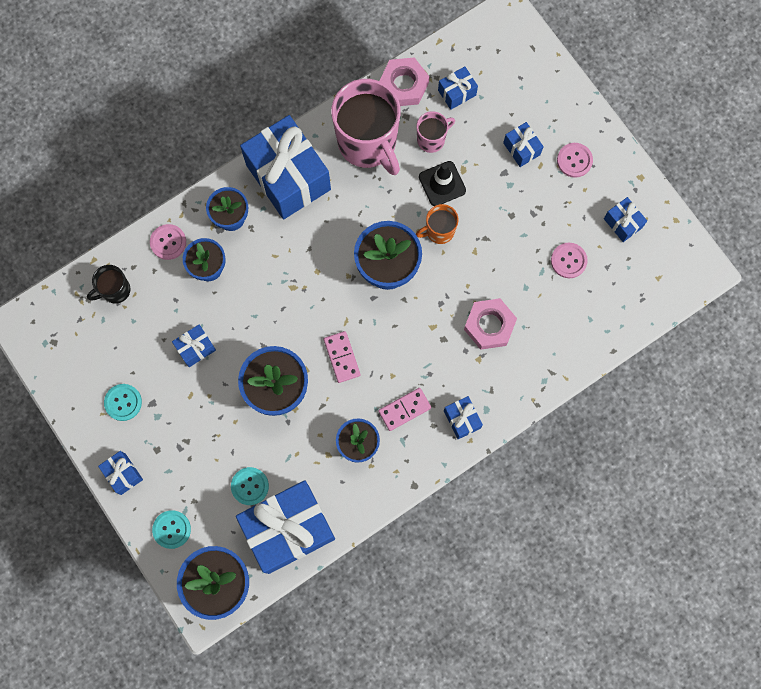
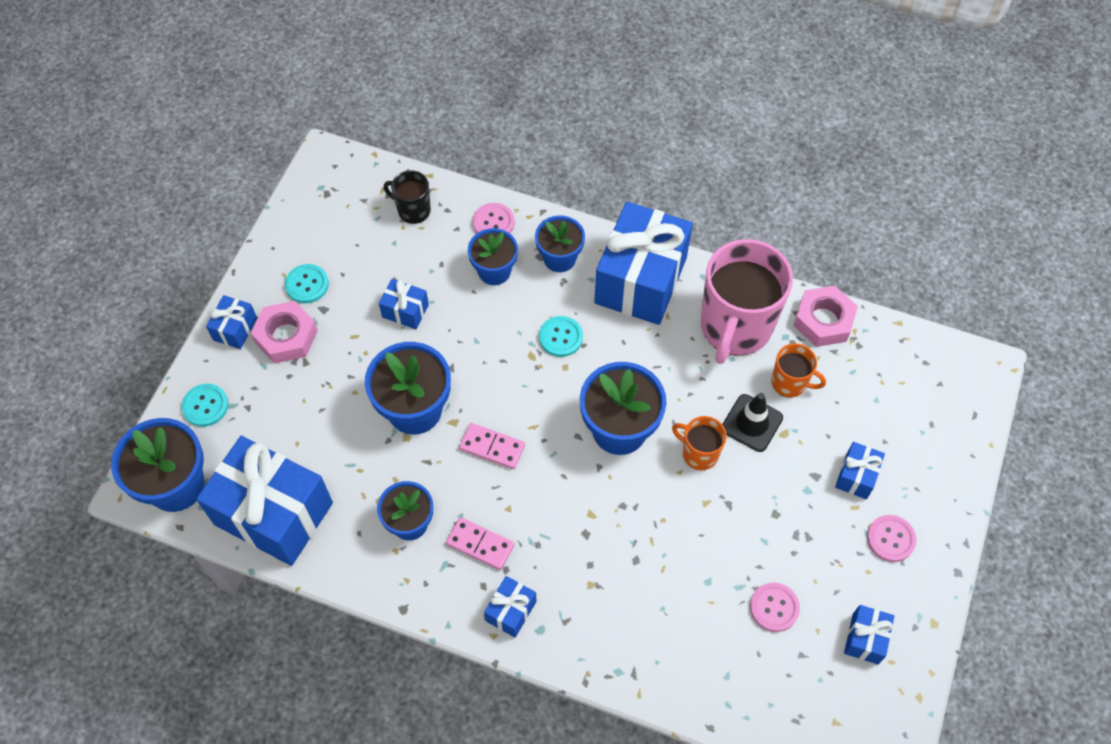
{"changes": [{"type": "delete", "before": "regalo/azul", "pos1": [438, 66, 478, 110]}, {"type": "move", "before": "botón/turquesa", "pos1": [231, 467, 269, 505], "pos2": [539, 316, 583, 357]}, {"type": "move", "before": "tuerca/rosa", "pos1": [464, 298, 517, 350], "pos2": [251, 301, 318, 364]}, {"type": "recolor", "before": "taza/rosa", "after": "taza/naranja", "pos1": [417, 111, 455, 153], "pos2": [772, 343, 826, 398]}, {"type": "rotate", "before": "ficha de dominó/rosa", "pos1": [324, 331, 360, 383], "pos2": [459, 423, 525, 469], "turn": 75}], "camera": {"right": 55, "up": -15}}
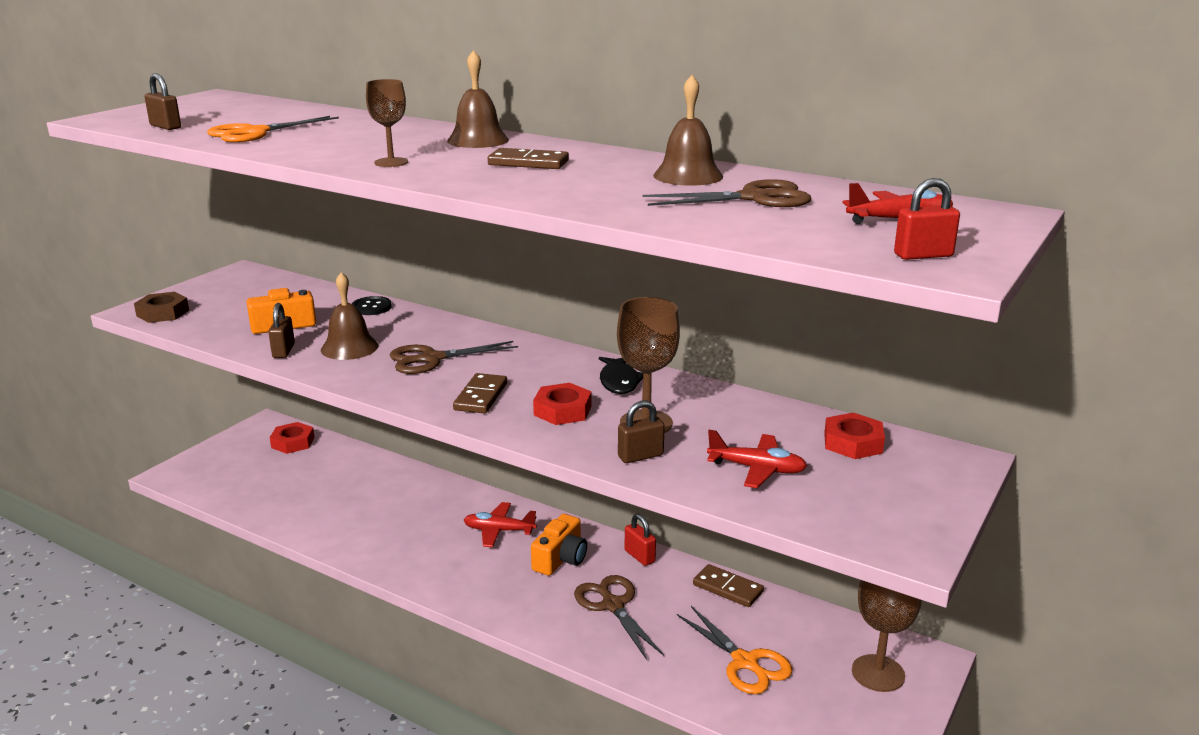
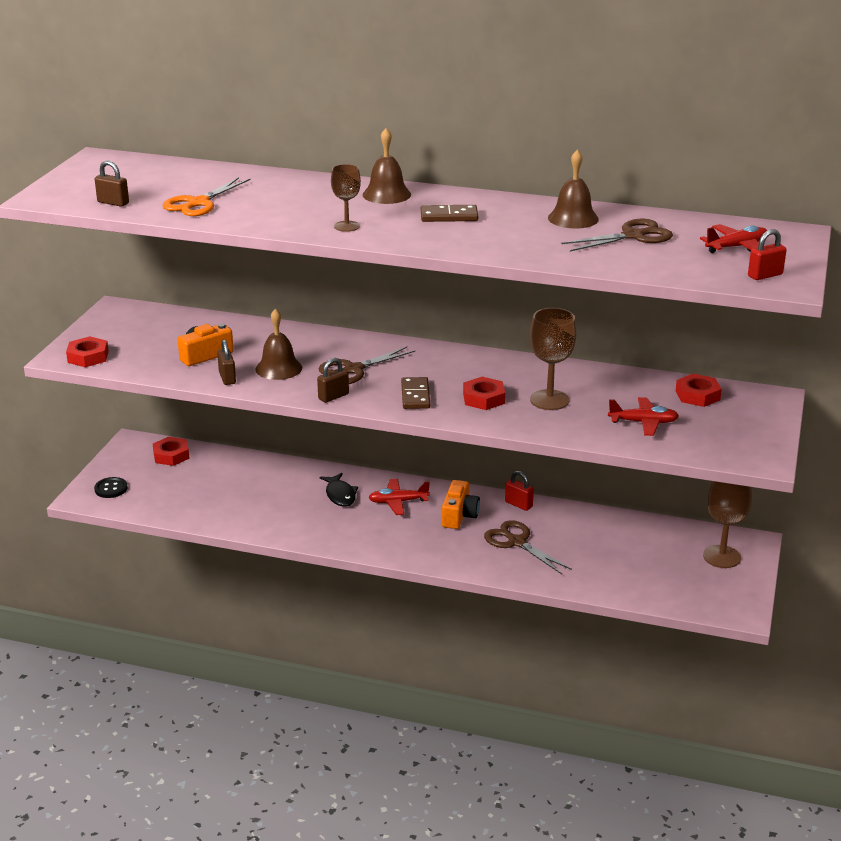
{"changes": [{"type": "delete", "before": "tijeras/naranja", "pos1": [677, 606, 792, 694]}, {"type": "delete", "before": "ficha de dominó/marrón", "pos1": [693, 564, 764, 607]}, {"type": "move", "before": "botón/negro", "pos1": [352, 296, 392, 315], "pos2": [94, 477, 128, 498]}, {"type": "move", "before": "pez/negro", "pos1": [599, 357, 643, 394], "pos2": [319, 473, 358, 507]}, {"type": "move", "before": "candado/marrón", "pos1": [618, 401, 665, 463], "pos2": [317, 358, 349, 403]}, {"type": "recolor", "before": "tuerca/marrón", "after": "tuerca/rojo", "pos1": [134, 292, 189, 323], "pos2": [66, 336, 109, 367]}], "camera": {"right": -15, "up": 5}}
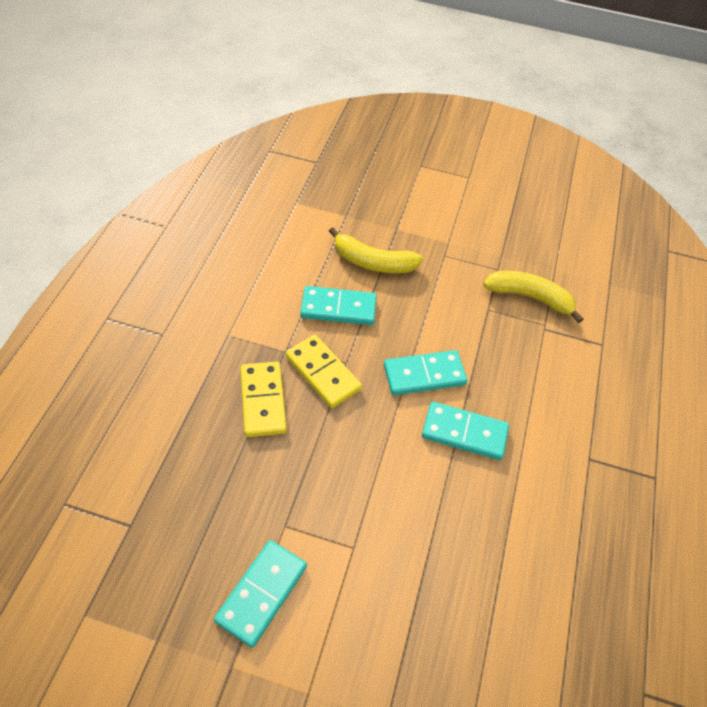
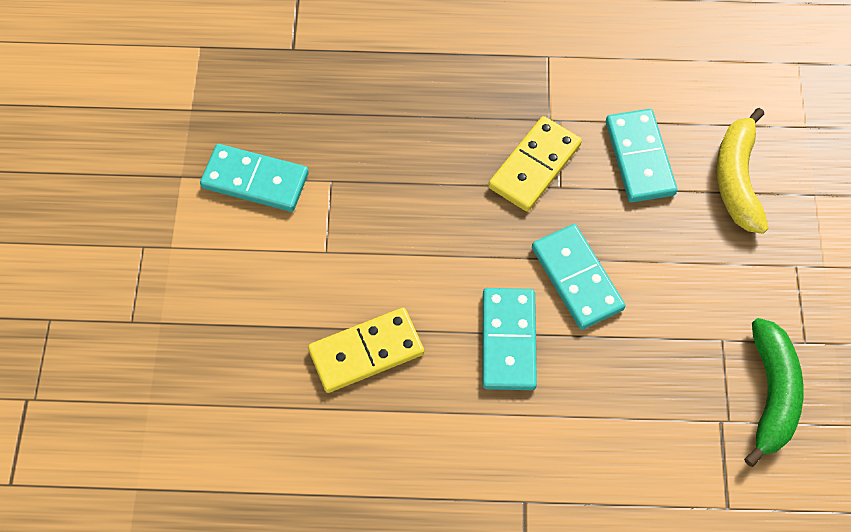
{"changes": [{"type": "move", "before": "ficha de dominó/amarillo", "pos1": [241, 362, 287, 437], "pos2": [308, 308, 424, 393]}, {"type": "recolor", "before": "plátano/amarillo", "after": "plátano/verde", "pos1": [483, 271, 583, 323], "pos2": [744, 318, 804, 467]}], "camera": {"right": 80, "up": 10}}
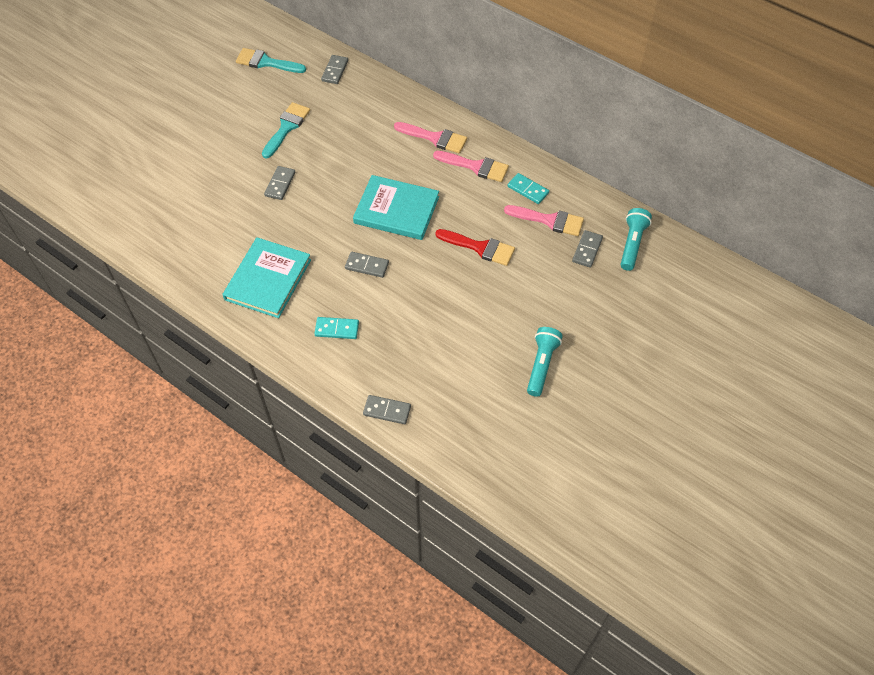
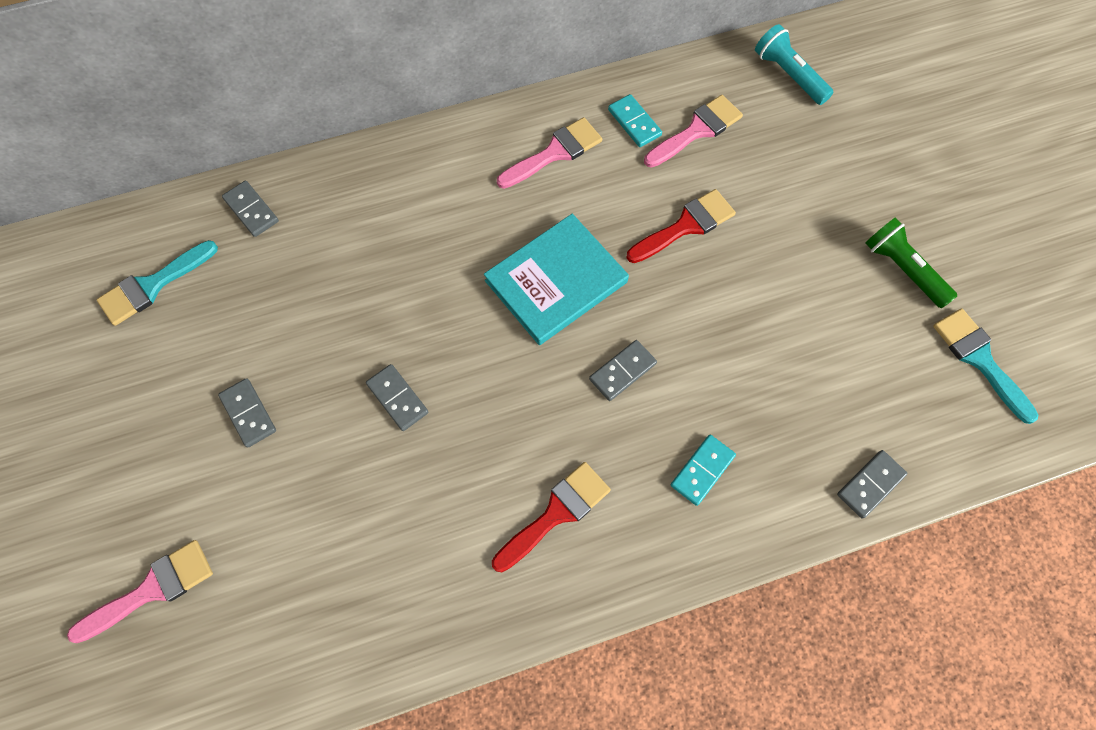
{"changes": [{"type": "move", "before": "pincel/turquesa", "pos1": [262, 102, 310, 158], "pos2": [933, 308, 1038, 424]}, {"type": "move", "before": "pincel/rosa", "pos1": [394, 122, 467, 153], "pos2": [67, 540, 213, 643]}, {"type": "move", "before": "ficha de dominó/gris", "pos1": [572, 230, 603, 268], "pos2": [218, 378, 276, 448]}, {"type": "replace", "before": "libro/turquesa", "after": "pincel/rojo", "pos1": [222, 237, 311, 318], "pos2": [492, 462, 611, 572]}, {"type": "recolor", "before": "lámpara de mano/turquesa", "after": "lámpara de mano/verde", "pos1": [527, 327, 563, 397], "pos2": [865, 218, 957, 308]}, {"type": "rotate", "before": "ficha de dominó/turquesa", "pos1": [508, 173, 549, 204], "pos2": [608, 94, 662, 147], "turn": 75}], "camera": {"right": -55, "up": 10}}
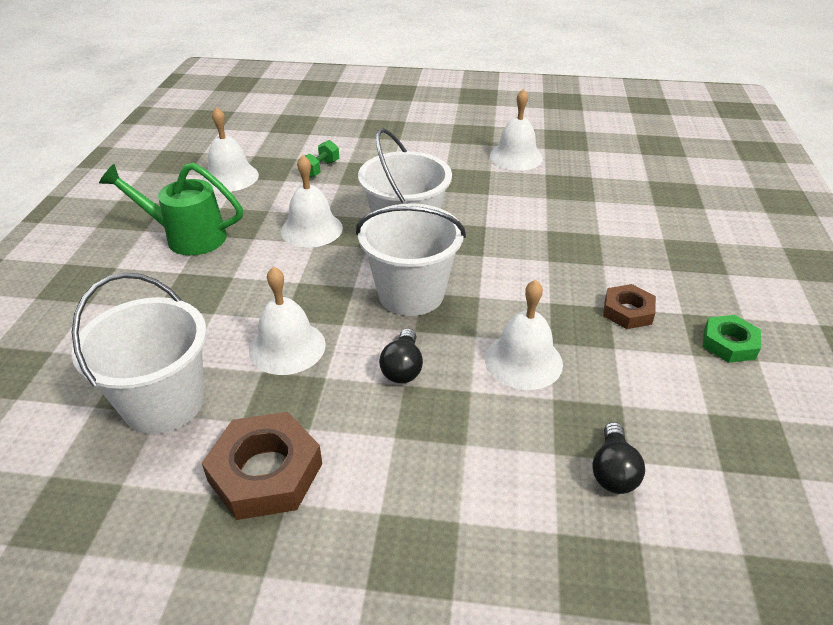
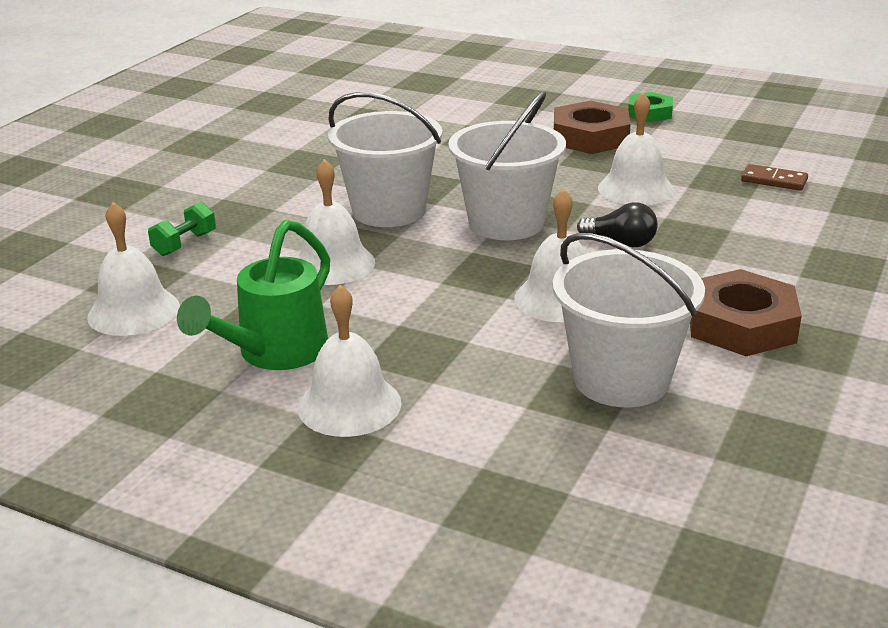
{"changes": [{"type": "move", "before": "campana/blanco", "pos1": [490, 89, 543, 171], "pos2": [298, 285, 402, 437]}, {"type": "replace", "before": "bombilla/negro", "after": "ficha de dominó/marrón", "pos1": [592, 422, 645, 494], "pos2": [741, 164, 808, 191]}, {"type": "rotate", "before": "mancuerna/verde", "pos1": [298, 140, 339, 178], "pos2": [148, 202, 216, 256], "turn": 75}, {"type": "resize", "before": "tuerca/marrón", "pos1": [603, 284, 656, 329], "pos2": [554, 100, 631, 154], "scale": 1.64}], "camera": {"right": -70, "up": -10}}
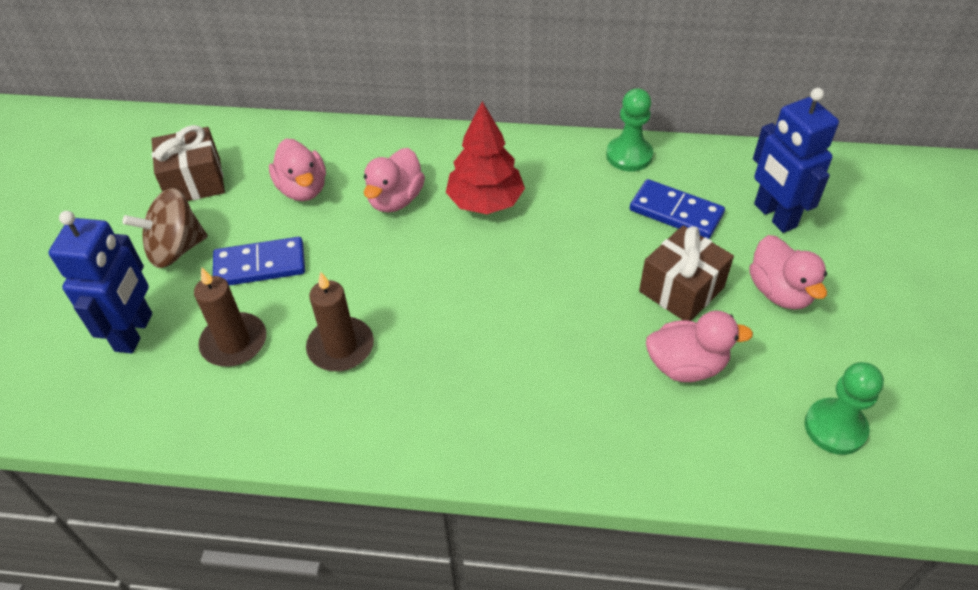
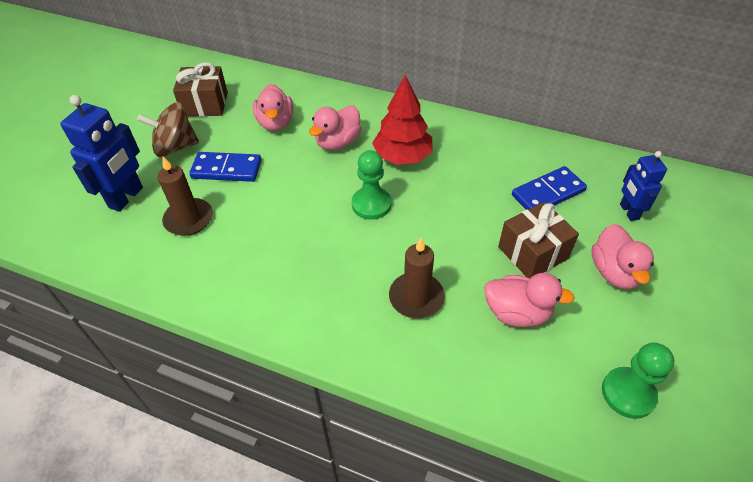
{"changes": [{"type": "move", "before": "vela/marrón", "pos1": [306, 272, 374, 371], "pos2": [389, 238, 445, 319]}, {"type": "move", "before": "peón/verde", "pos1": [606, 88, 653, 172], "pos2": [352, 150, 391, 220]}, {"type": "rotate", "before": "ficha de dominó/azul", "pos1": [630, 179, 725, 239], "pos2": [512, 166, 587, 210], "turn": -75}, {"type": "resize", "before": "robot/azul", "pos1": [753, 88, 839, 233], "pos2": [620, 151, 667, 221], "scale": 0.63}], "camera": {"right": 15, "up": 0}}
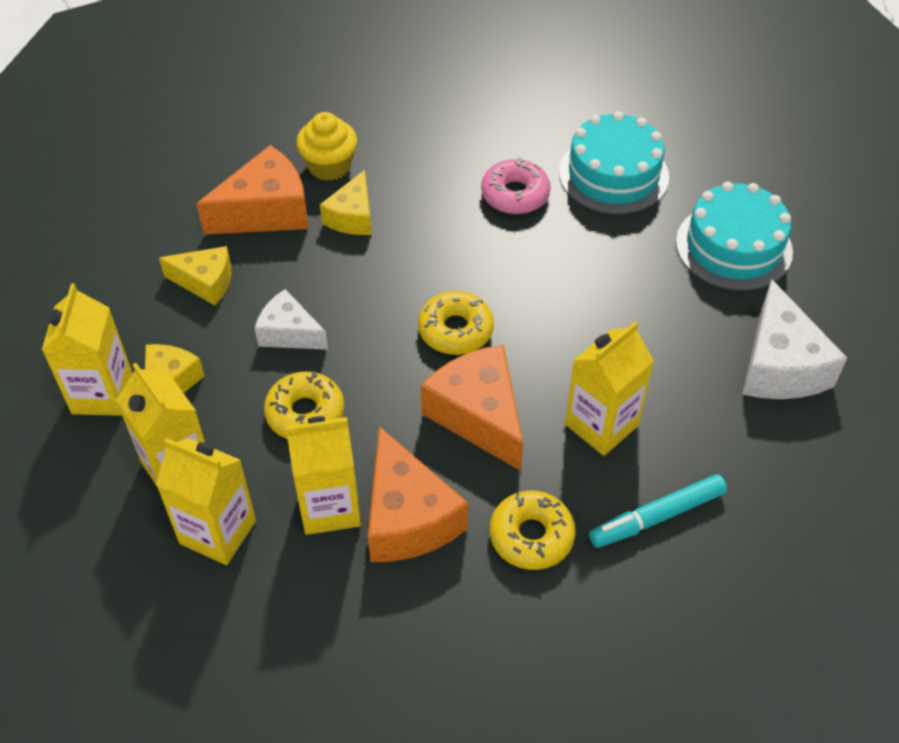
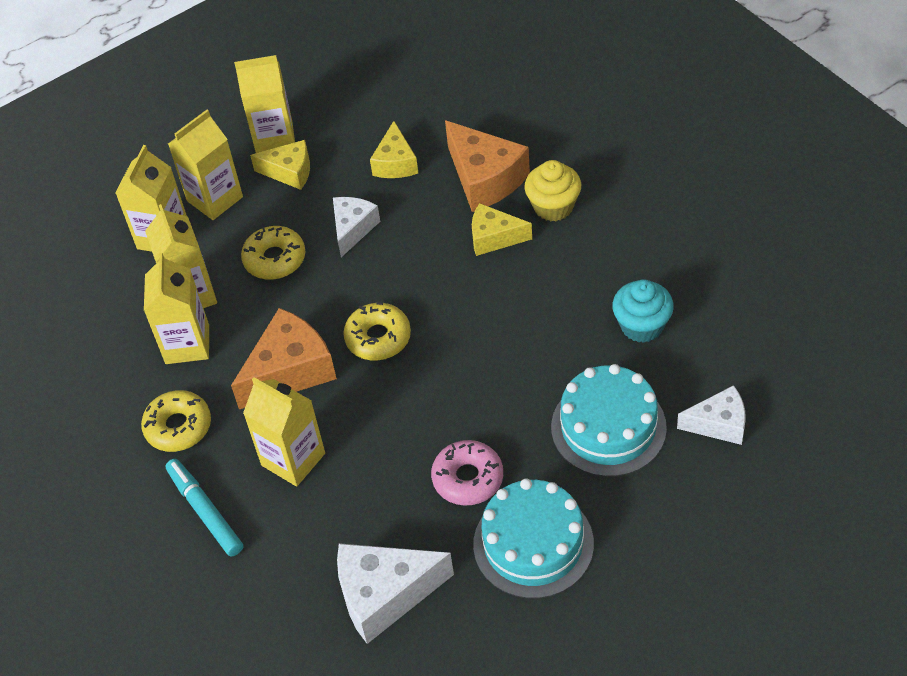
{"changes": [{"type": "insert", "after": "magdalena/turquesa", "pos2": [612, 279, 674, 343]}, {"type": "insert", "after": "queso/blanco", "pos2": [677, 385, 746, 445]}, {"type": "move", "before": "rosquilla/rosa", "pos1": [481, 157, 551, 214], "pos2": [431, 440, 503, 506]}, {"type": "replace", "before": "queso/naranja", "after": "cartón de leche/amarillo", "pos1": [368, 426, 468, 562], "pos2": [144, 253, 209, 364]}], "camera": {"right": 85, "up": 0}}
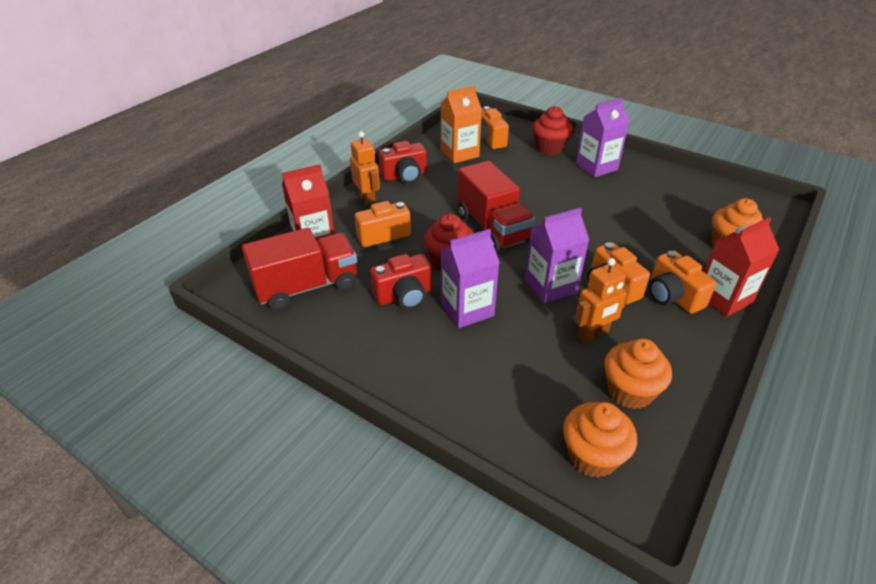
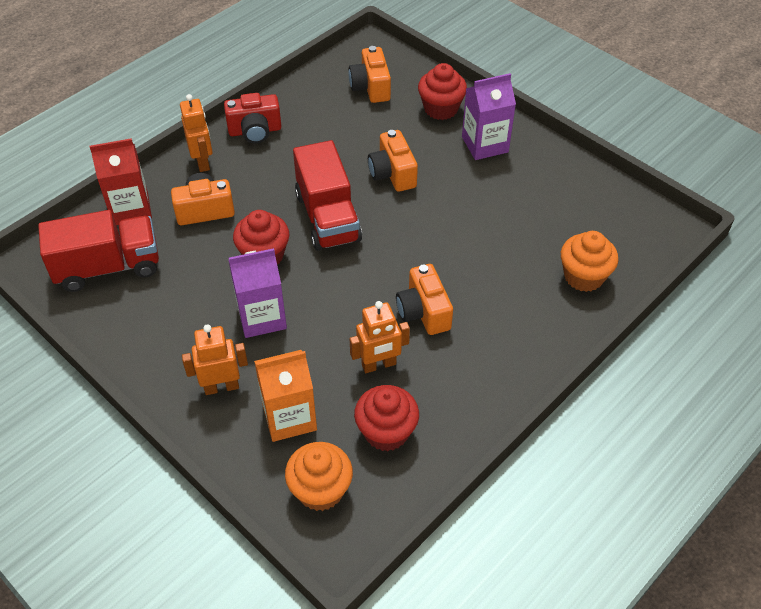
{"changes": [{"type": "delete", "before": "cámara/rojo", "pos1": [370, 254, 432, 309]}, {"type": "delete", "before": "cartón de leche/morado", "pos1": [525, 207, 589, 303]}, {"type": "delete", "before": "cartón de leche/rojo", "pos1": [704, 217, 780, 317]}, {"type": "insert", "after": "robot/naranja", "pos2": [182, 324, 248, 395]}, {"type": "move", "before": "cartón de leche/naranja", "pos1": [441, 86, 482, 163], "pos2": [254, 350, 317, 442]}, {"type": "move", "before": "cámara/naranja", "pos1": [649, 251, 716, 314], "pos2": [368, 130, 418, 192]}, {"type": "recolor", "before": "magdalena/naranja", "after": "magdalena/rojo", "pos1": [604, 339, 672, 409], "pos2": [354, 385, 419, 451]}], "camera": {"right": 10, "up": 10}}
